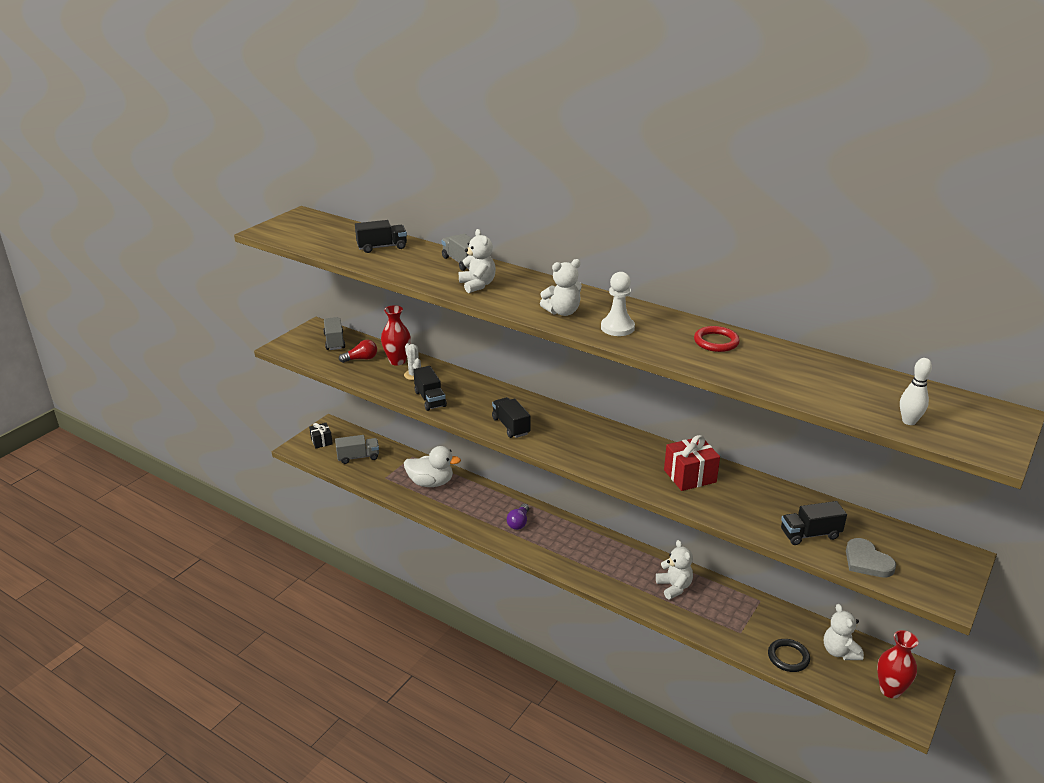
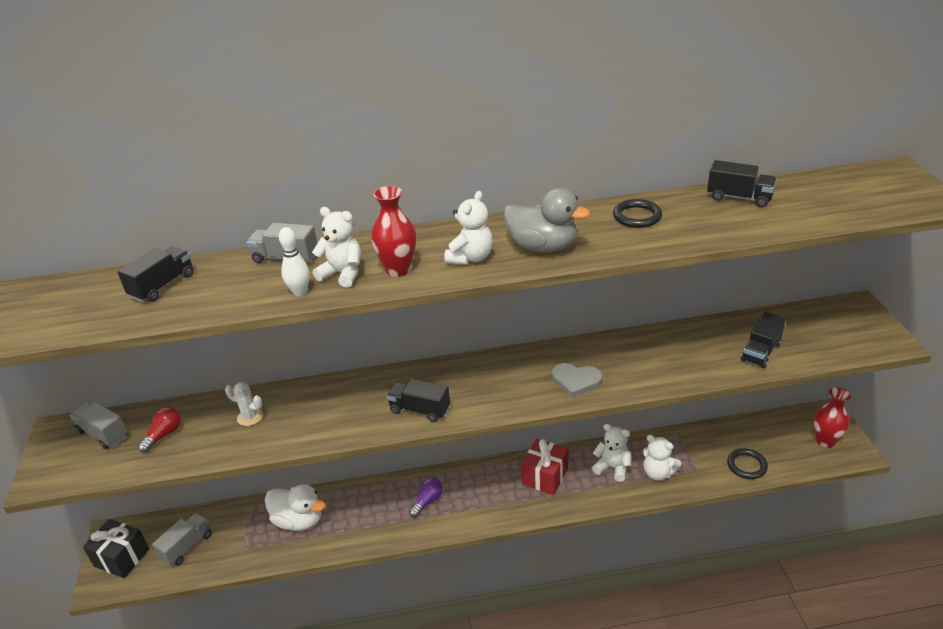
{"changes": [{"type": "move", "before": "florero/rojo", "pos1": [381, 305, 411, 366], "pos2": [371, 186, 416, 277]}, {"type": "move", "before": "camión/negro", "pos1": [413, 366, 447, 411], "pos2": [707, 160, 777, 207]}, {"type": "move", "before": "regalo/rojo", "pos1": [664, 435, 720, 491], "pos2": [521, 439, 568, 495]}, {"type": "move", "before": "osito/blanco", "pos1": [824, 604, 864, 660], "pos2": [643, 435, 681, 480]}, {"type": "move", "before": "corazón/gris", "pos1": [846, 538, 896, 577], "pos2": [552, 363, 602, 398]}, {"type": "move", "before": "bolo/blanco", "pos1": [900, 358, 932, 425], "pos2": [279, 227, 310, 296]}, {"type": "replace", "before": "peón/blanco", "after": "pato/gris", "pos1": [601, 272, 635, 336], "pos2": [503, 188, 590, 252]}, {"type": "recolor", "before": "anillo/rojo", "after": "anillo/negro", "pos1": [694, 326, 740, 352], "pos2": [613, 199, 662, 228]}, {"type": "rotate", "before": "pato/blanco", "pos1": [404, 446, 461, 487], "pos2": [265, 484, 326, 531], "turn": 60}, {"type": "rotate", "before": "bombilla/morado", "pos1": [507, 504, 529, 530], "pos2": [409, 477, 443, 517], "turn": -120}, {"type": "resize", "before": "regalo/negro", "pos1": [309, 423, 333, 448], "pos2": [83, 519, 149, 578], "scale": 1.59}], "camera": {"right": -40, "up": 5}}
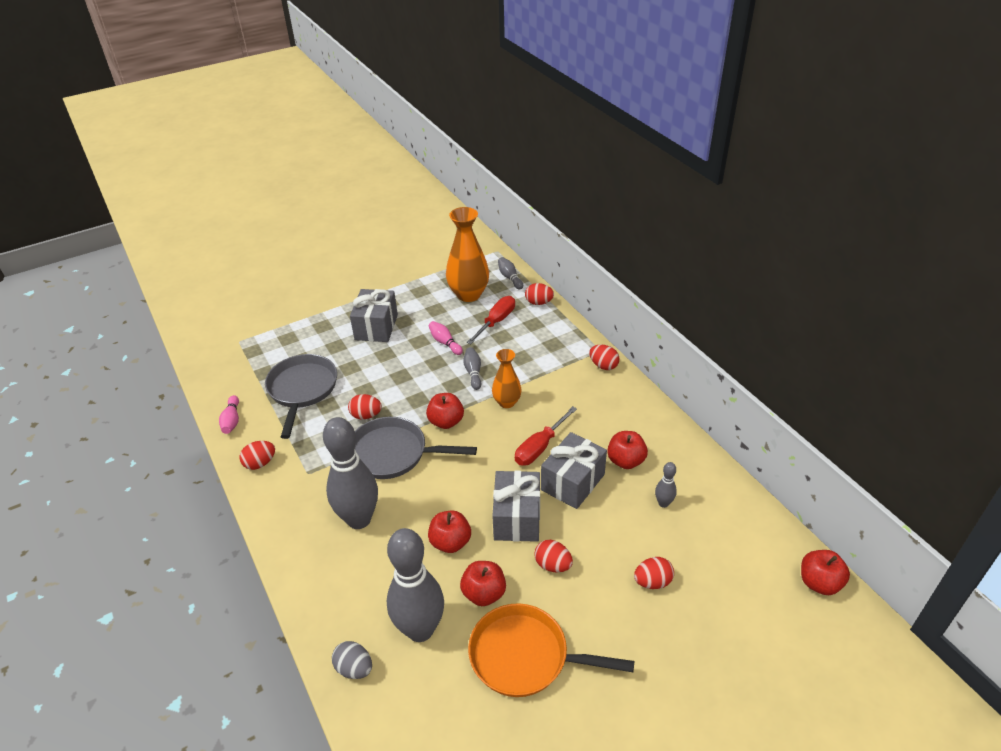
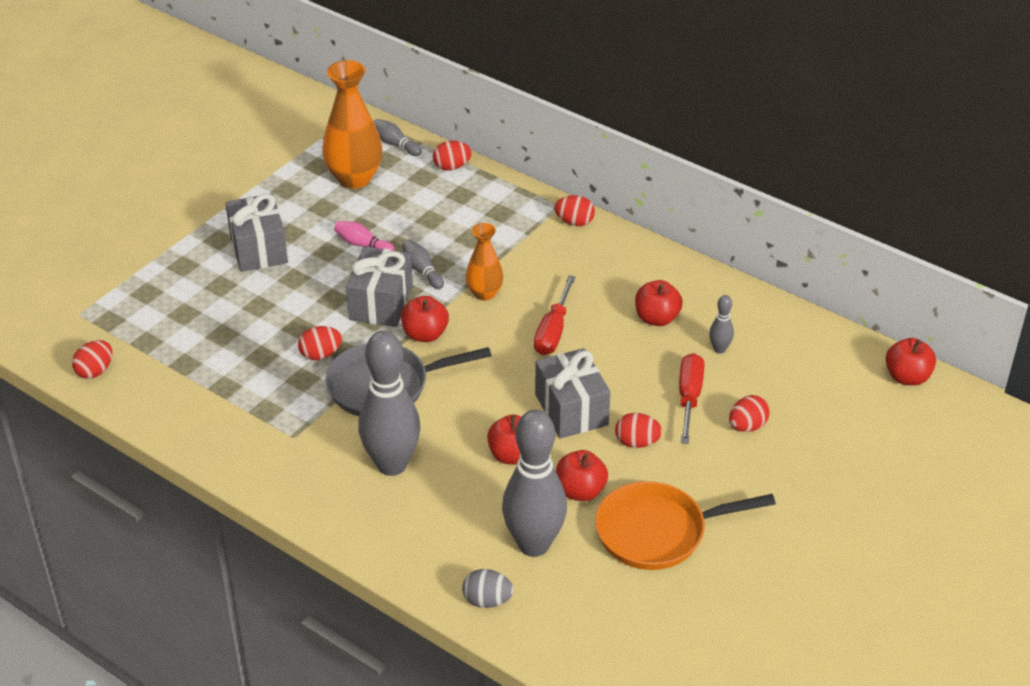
{"changes": [{"type": "delete", "before": "bolo/rosa", "pos1": [219, 395, 239, 434]}, {"type": "delete", "before": "sartén/gris", "pos1": [265, 354, 337, 439]}, {"type": "move", "before": "huevo/rojo", "pos1": [240, 441, 275, 470], "pos2": [72, 340, 112, 379]}, {"type": "move", "before": "destornillador/rojo", "pos1": [467, 296, 515, 344], "pos2": [679, 353, 704, 444]}, {"type": "move", "before": "regalo/gris", "pos1": [541, 432, 607, 509], "pos2": [346, 247, 413, 327]}], "camera": {"right": -25, "up": 0}}
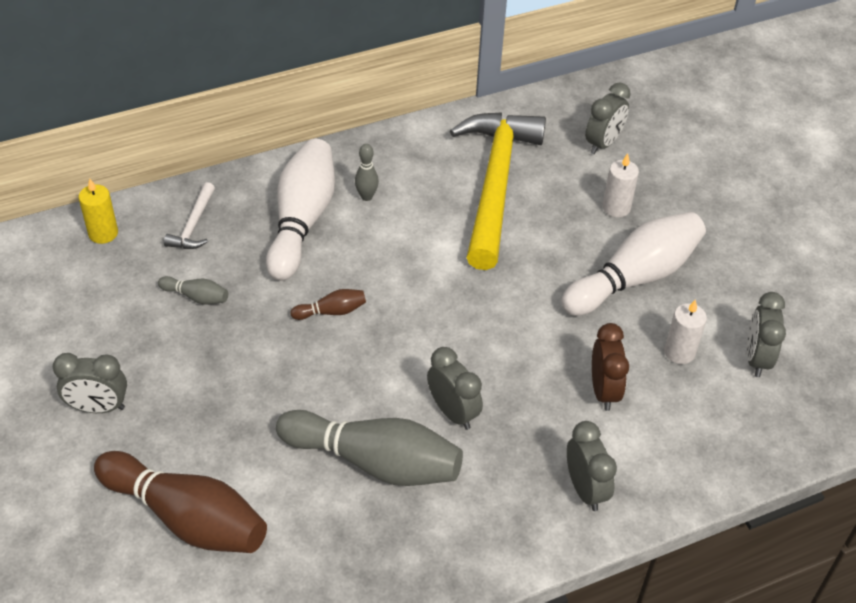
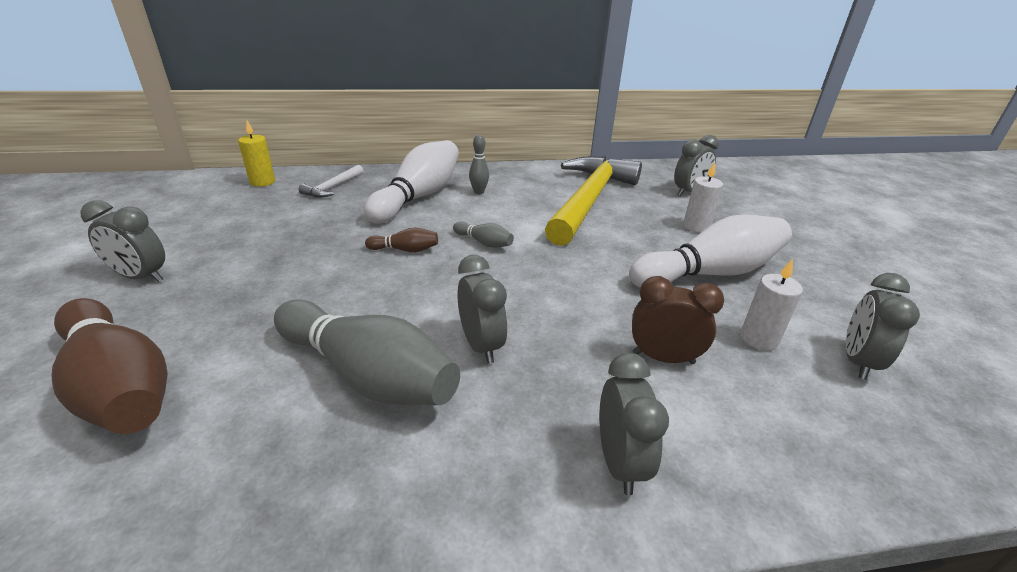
{"changes": [{"type": "move", "before": "bolo/gris", "pos1": [158, 276, 228, 305], "pos2": [453, 221, 514, 248]}, {"type": "rotate", "before": "despertador/marrón", "pos1": [592, 323, 629, 411], "pos2": [632, 276, 724, 364], "turn": -90}], "camera": {"right": 15, "up": -15}}
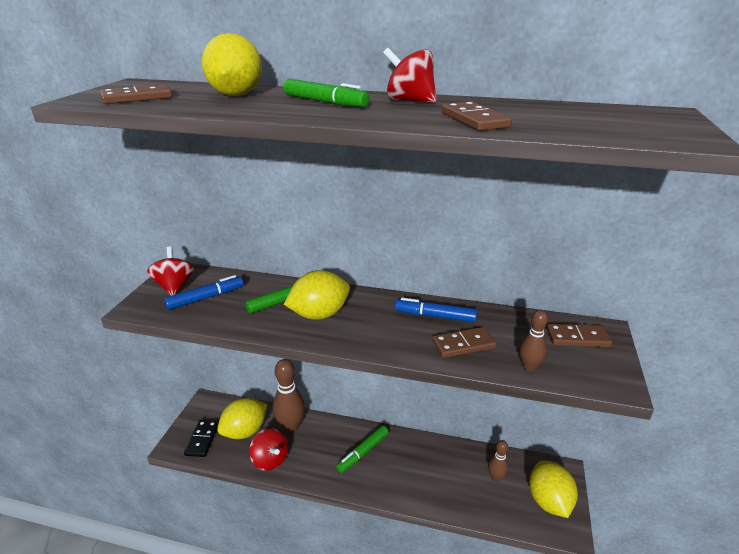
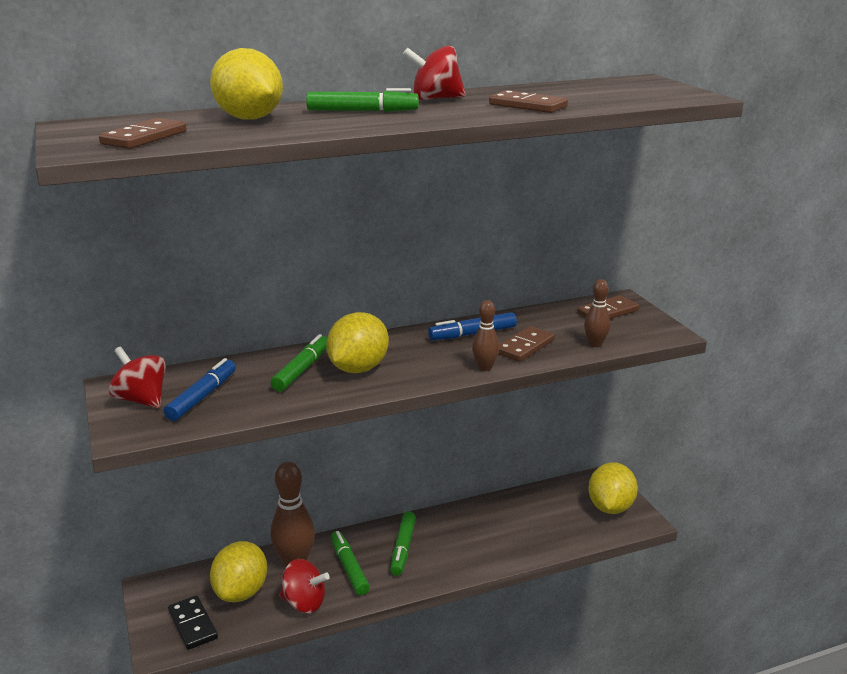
{"changes": [{"type": "insert", "after": "rotulador/verde", "pos2": [331, 531, 370, 595]}, {"type": "move", "before": "bolo/marrón", "pos1": [488, 440, 508, 482], "pos2": [472, 300, 499, 371]}, {"type": "rotate", "before": "limón/amarillo", "pos1": [529, 461, 578, 518], "pos2": [588, 462, 638, 514], "turn": 60}], "camera": {"right": -35, "up": -5}}
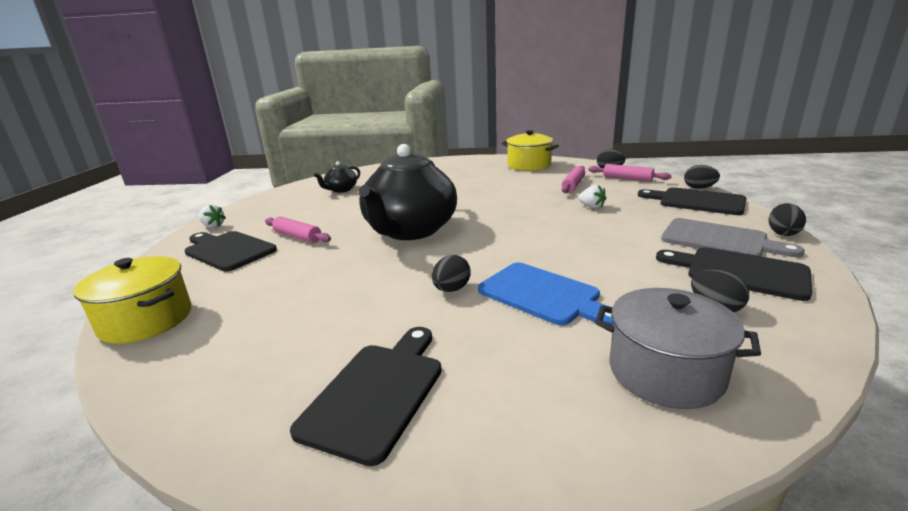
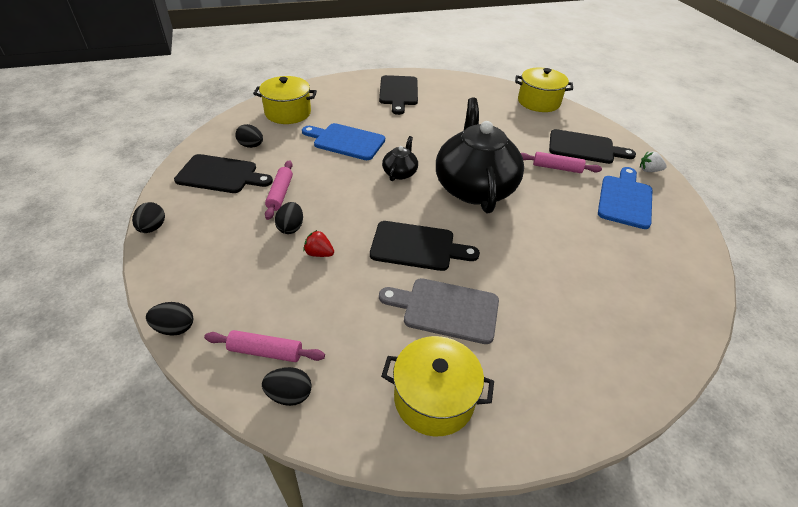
{"changes": [{"type": "insert", "after": "tabla de cortar/azul", "pos2": [598, 167, 652, 229]}, {"type": "move", "before": "tetera/negro", "pos1": [314, 161, 360, 193], "pos2": [382, 136, 418, 181]}, {"type": "move", "before": "huevo/negro", "pos1": [432, 255, 470, 292], "pos2": [275, 202, 303, 234]}, {"type": "move", "before": "rodillo/rosa", "pos1": [561, 166, 585, 193], "pos2": [265, 160, 293, 220]}, {"type": "move", "before": "tabla de cortar/negro", "pos1": [638, 187, 746, 215], "pos2": [370, 221, 480, 271]}, {"type": "move", "before": "tabla de cortar/gris", "pos1": [661, 218, 805, 257], "pos2": [379, 278, 499, 344]}, {"type": "recolor", "before": "fresa/blanco", "after": "fresa/rojo", "pos1": [578, 185, 606, 209], "pos2": [303, 230, 334, 257]}, {"type": "recolor", "before": "olla/gris", "after": "olla/amarillo", "pos1": [595, 288, 761, 409], "pos2": [253, 76, 317, 124]}], "camera": {"right": 155, "up": 20}}
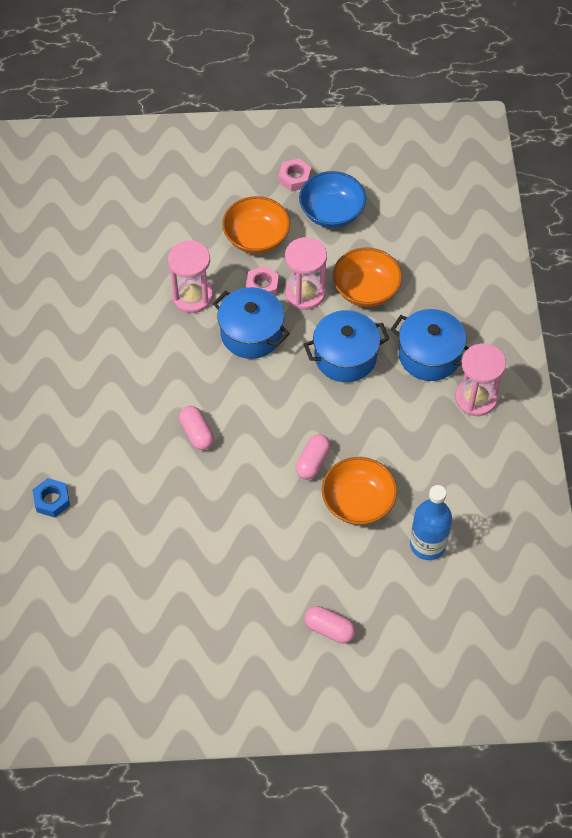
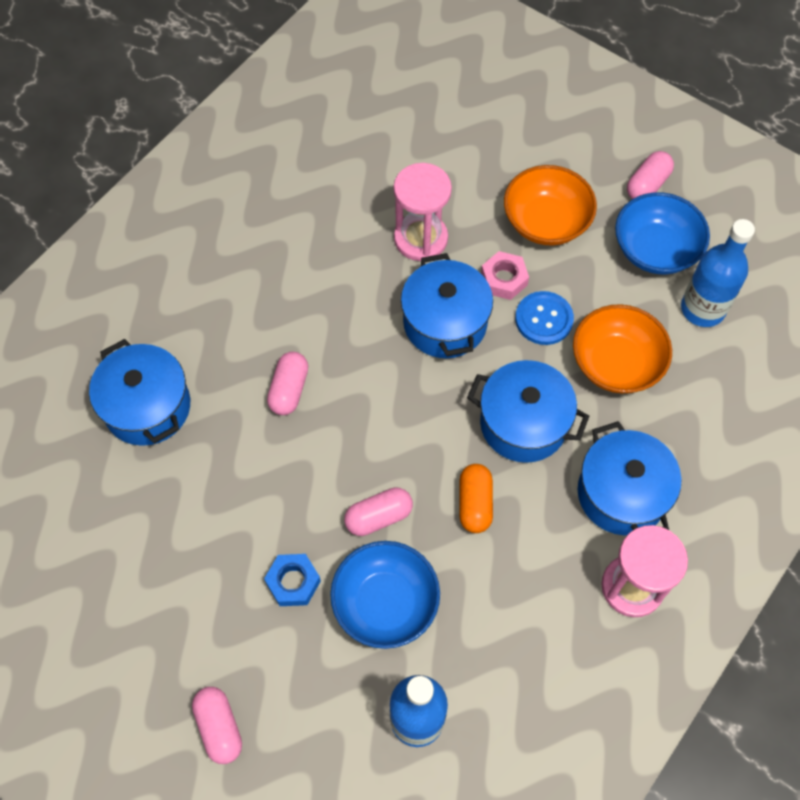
{"changes": [{"type": "insert", "after": "olla/azul", "pos2": [89, 339, 190, 446]}, {"type": "insert", "after": "cápsula/naranja", "pos2": [459, 464, 493, 533]}, {"type": "insert", "after": "botella/azul", "pos2": [681, 219, 755, 327]}, {"type": "move", "before": "tuerca/azul", "pos1": [33, 478, 70, 517], "pos2": [264, 554, 321, 606]}, {"type": "replace", "before": "tuerca/rosa", "after": "cápsula/rosa", "pos1": [279, 158, 311, 192], "pos2": [627, 151, 674, 199]}, {"type": "replace", "before": "reloj de arena/rosa", "after": "botón/azul", "pos1": [285, 237, 327, 310], "pos2": [515, 291, 574, 345]}, {"type": "recolor", "before": "cuenco/naranja", "after": "cuenco/azul", "pos1": [322, 457, 397, 525], "pos2": [330, 541, 440, 649]}], "camera": {"right": 40, "up": 5}}
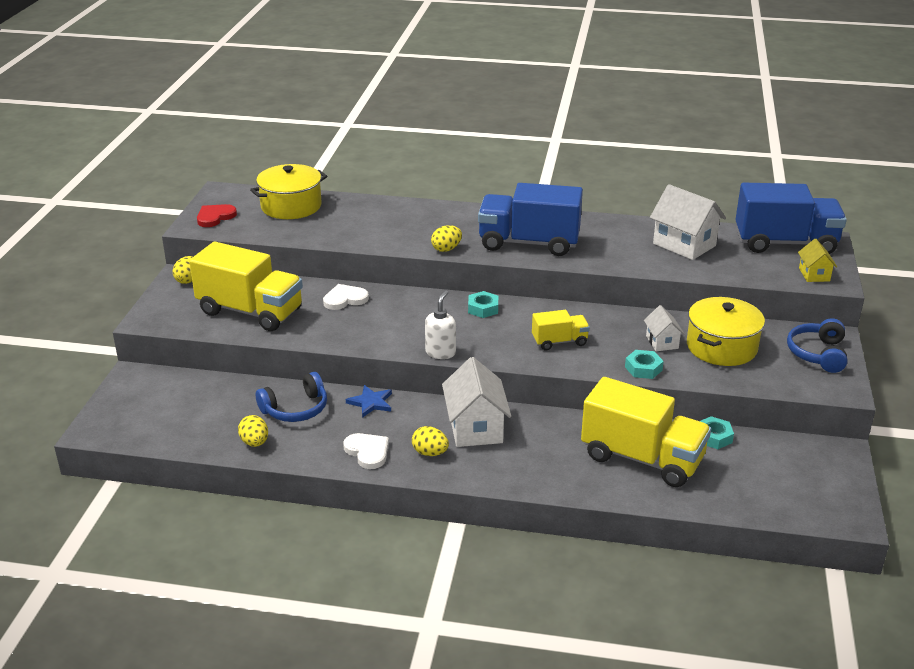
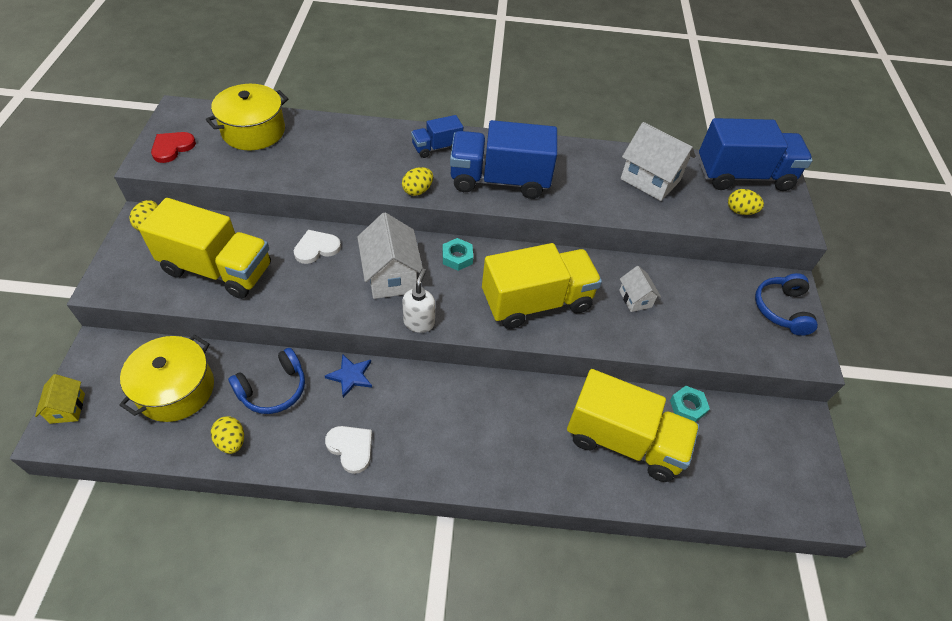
{"changes": [{"type": "delete", "before": "tuerca/turquesa", "pos1": [625, 350, 664, 379]}, {"type": "insert", "after": "camión/azul", "pos2": [411, 115, 463, 158]}, {"type": "move", "before": "huevo/amarillo", "pos1": [412, 426, 449, 456], "pos2": [728, 189, 764, 215]}, {"type": "move", "before": "casa/blanco", "pos1": [442, 357, 511, 447], "pos2": [357, 212, 423, 299]}, {"type": "move", "before": "olla/amarillo", "pos1": [687, 297, 765, 366], "pos2": [119, 335, 214, 422]}, {"type": "move", "before": "casa/amarillo", "pos1": [798, 239, 837, 282], "pos2": [35, 374, 85, 424]}, {"type": "resize", "before": "camión/amarillo", "pos1": [532, 310, 590, 350], "pos2": [482, 243, 602, 329], "scale": 1.99}], "camera": {"right": -10, "up": 20}}
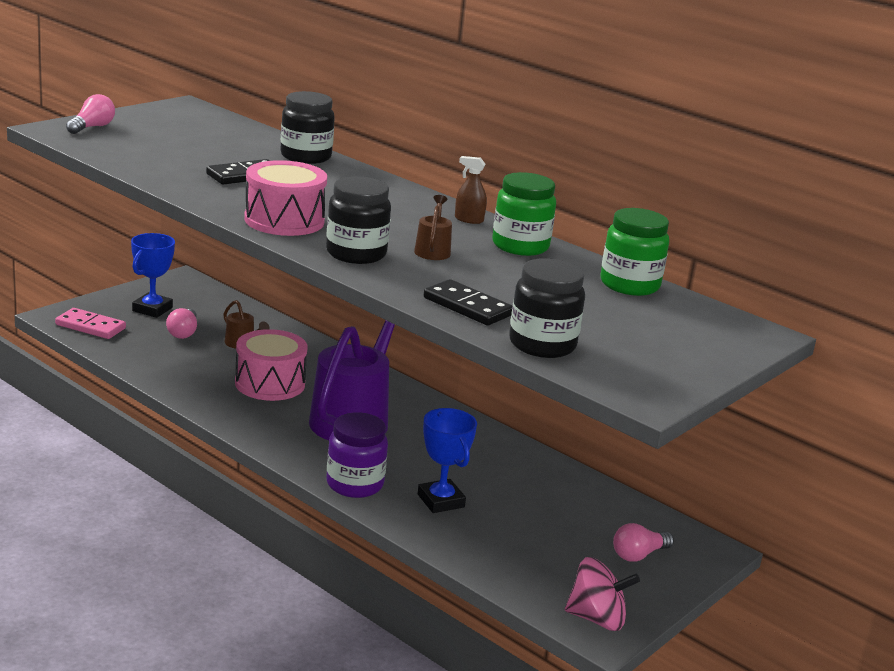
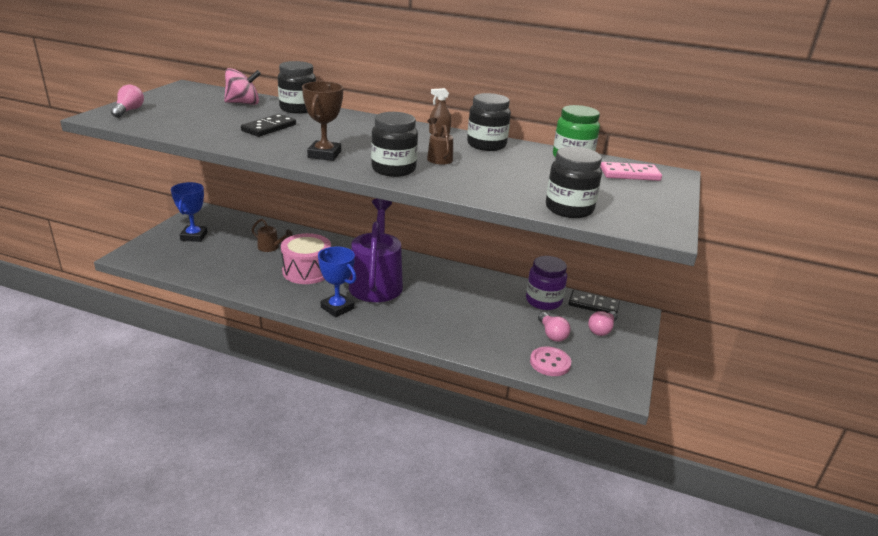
{"changes": [{"type": "insert", "after": "botón/rosa", "pos2": [530, 346, 571, 376]}, {"type": "move", "before": "ficha de dominó/rosa", "pos1": [55, 308, 126, 339], "pos2": [600, 162, 662, 181]}, {"type": "move", "before": "bombilla/rosa", "pos1": [166, 308, 197, 339], "pos2": [538, 312, 571, 342]}, {"type": "move", "before": "tarro/morado", "pos1": [326, 412, 388, 498], "pos2": [526, 256, 567, 310]}, {"type": "move", "before": "trofeo/azul", "pos1": [418, 408, 477, 513], "pos2": [318, 246, 356, 317]}, {"type": "move", "before": "ficha de dominó/negro", "pos1": [424, 279, 512, 325], "pos2": [569, 290, 620, 313]}, {"type": "move", "before": "peonza/rosa", "pos1": [565, 557, 640, 631], "pos2": [224, 68, 261, 105]}, {"type": "replace", "before": "tambor/rosa", "after": "trofeo/marrón", "pos1": [244, 160, 327, 236], "pos2": [302, 81, 343, 161]}, {"type": "recolor", "before": "tarro/verde", "after": "tarro/negro", "pos1": [492, 172, 556, 256], "pos2": [467, 93, 511, 151]}], "camera": {"right": -20, "up": 5}}
